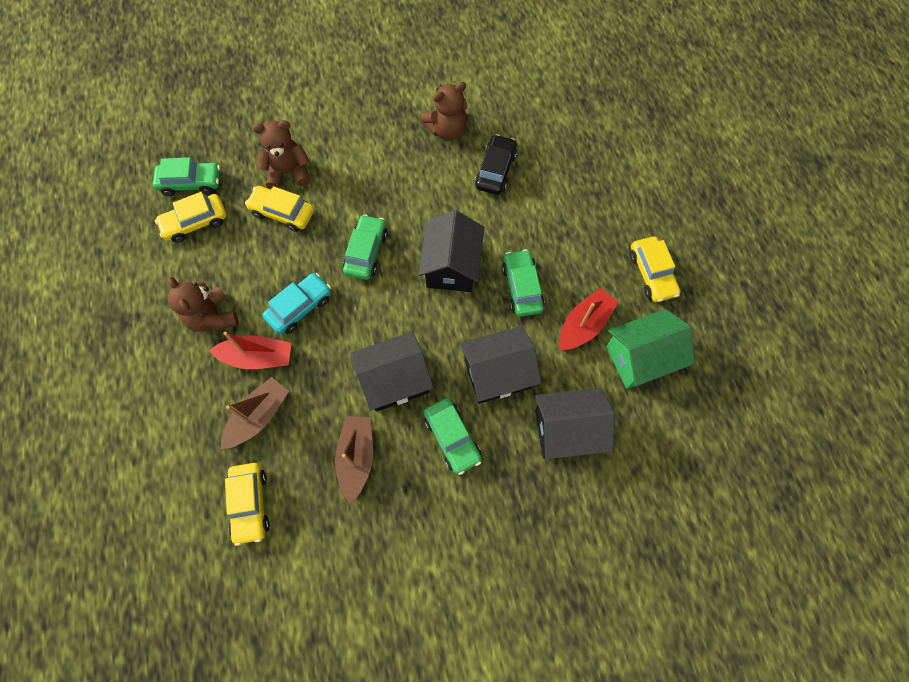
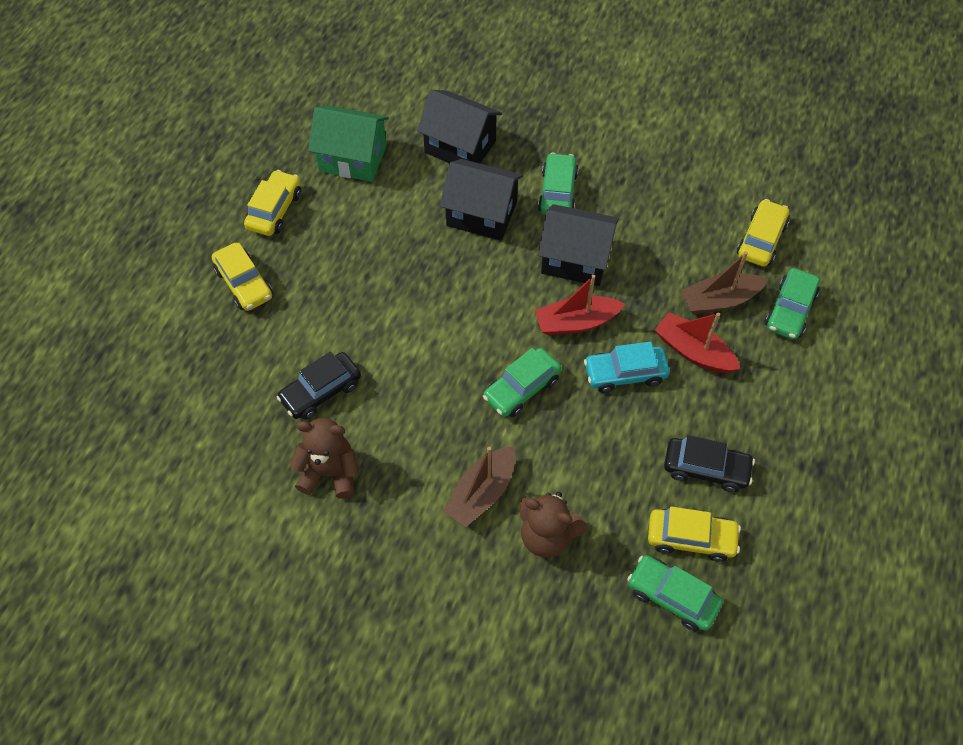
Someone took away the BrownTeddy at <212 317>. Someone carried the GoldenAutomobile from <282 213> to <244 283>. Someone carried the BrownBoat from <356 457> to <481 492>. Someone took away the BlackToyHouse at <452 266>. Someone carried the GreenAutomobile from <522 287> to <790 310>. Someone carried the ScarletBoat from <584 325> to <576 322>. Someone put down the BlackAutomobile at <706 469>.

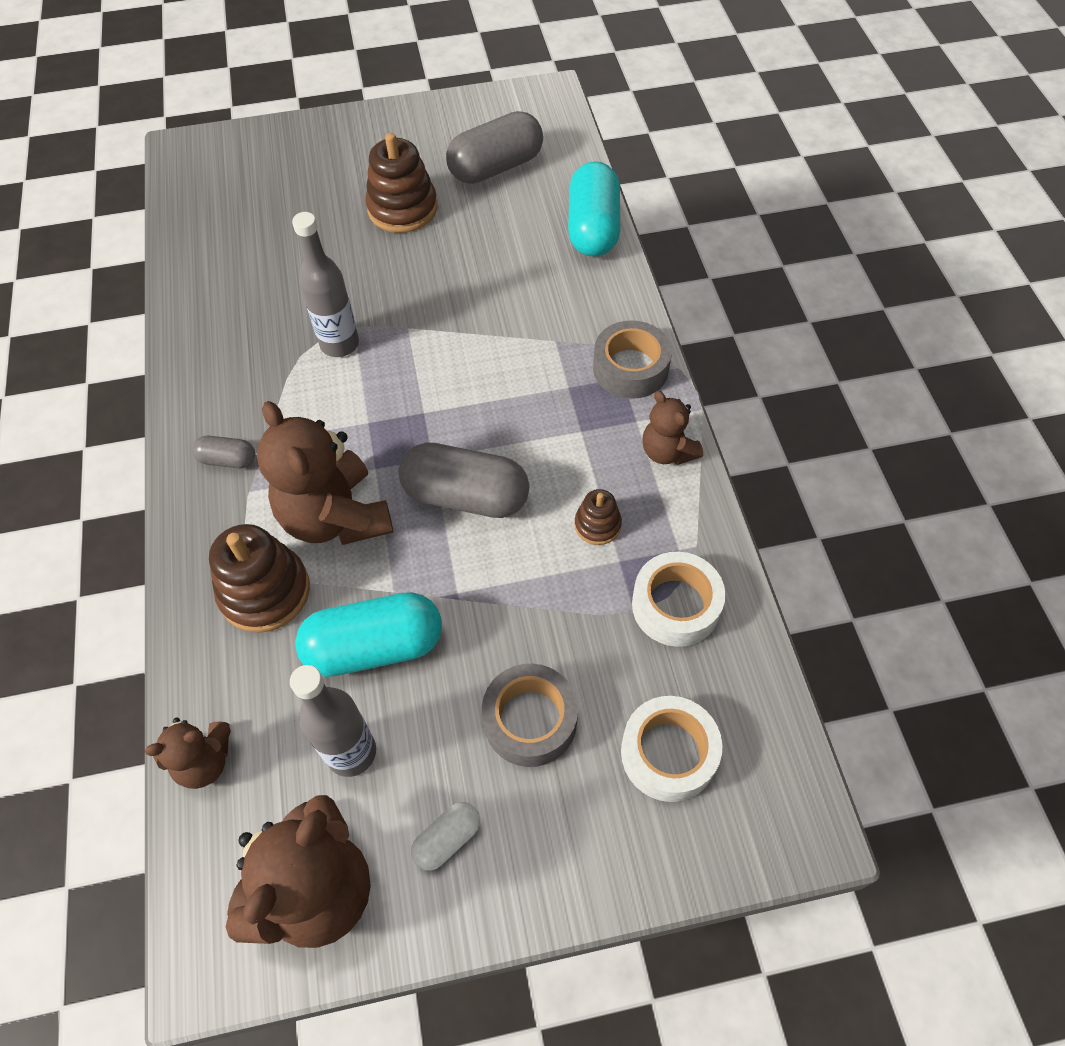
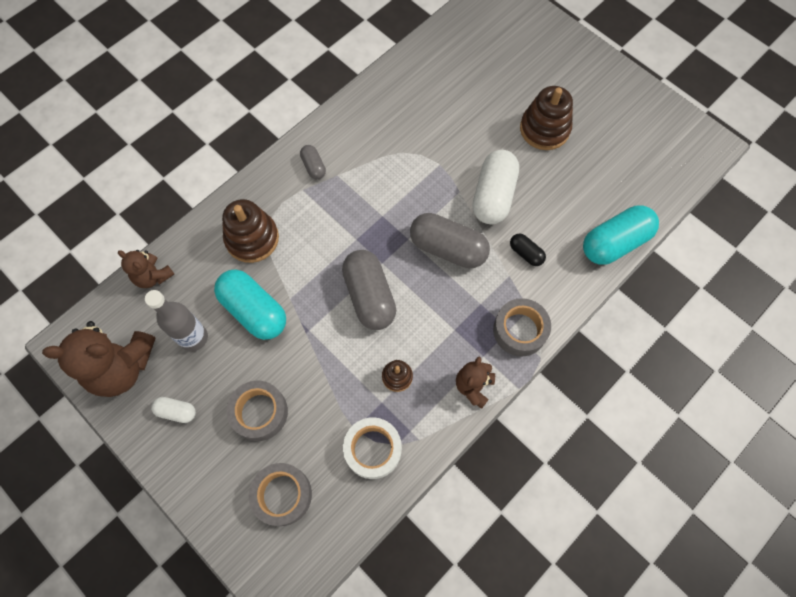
Someone took away the BrownTeddy at <336 517>. Someone took away the GreyBottle at <339 344>. Someone carried the GreyCapsule from <496 167> to <448 248>. Someone repainted the SnowWhiteStickyTape at <668 753>, which became the GreyStickyTape at <282 495>. Someone put down the SnowWhiteCapsule at <493 196>. Someone put down the BlackCapsule at <526 253>.

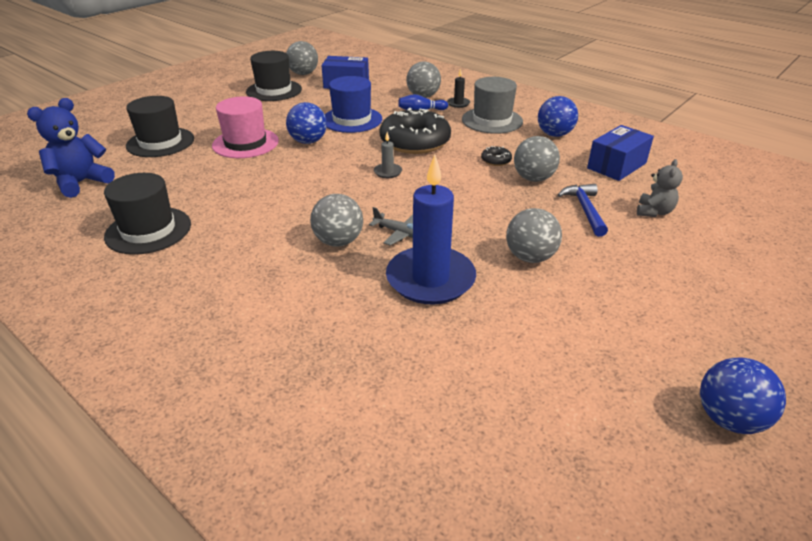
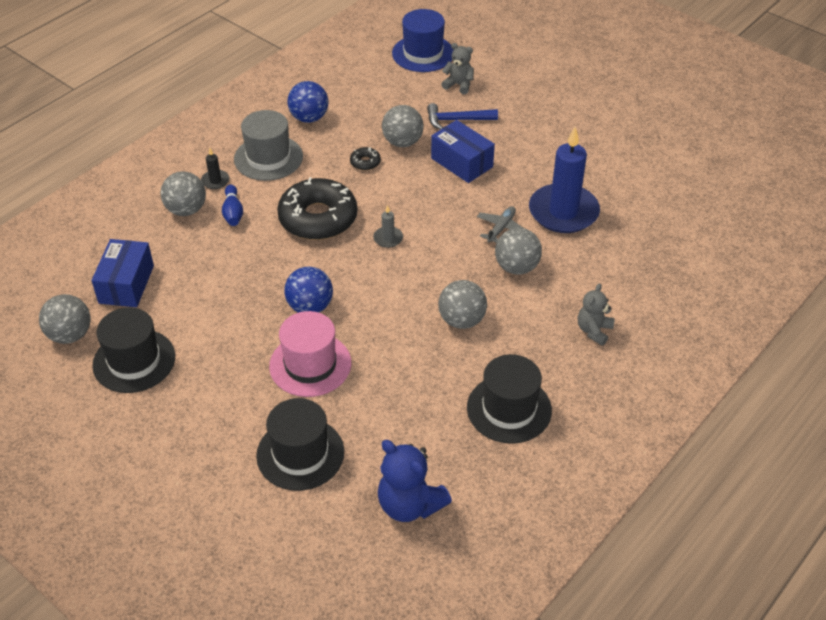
Someone carried the RoyalBlueHat from <352 120> to <423 53>. Someone carried the GreyPlayBall from <530 257> to <461 320>. Someone carried the RoyalBlueParcel from <616 166> to <462 162>. Someone took away the RoyalBluePlayBall at <729 419>. Someone put down the GreyTeddy at <594 331>.

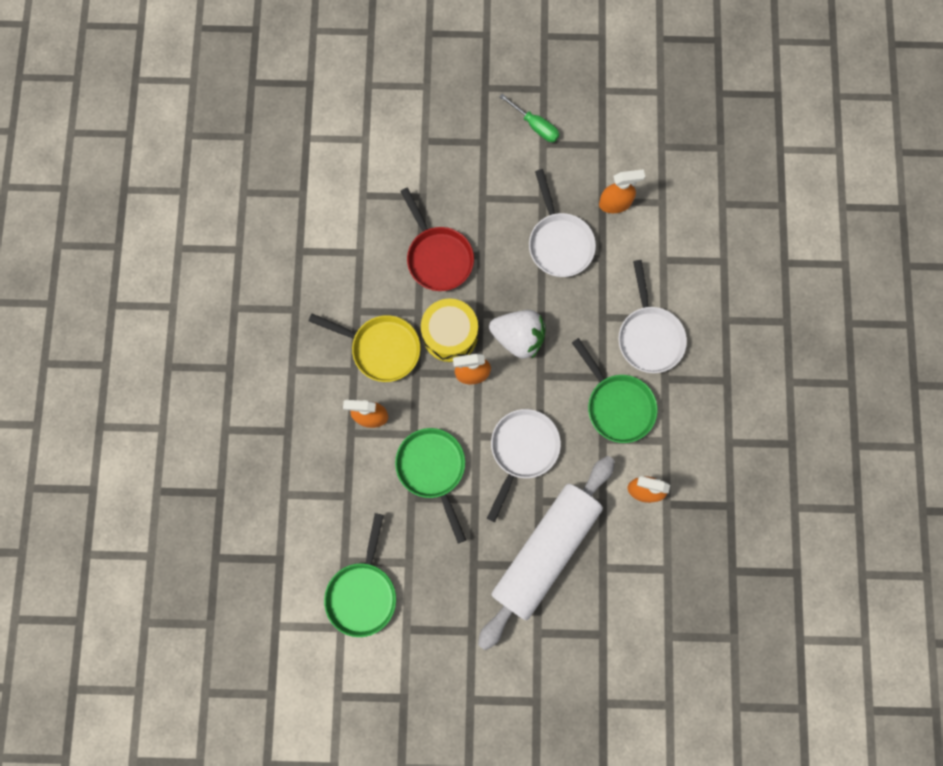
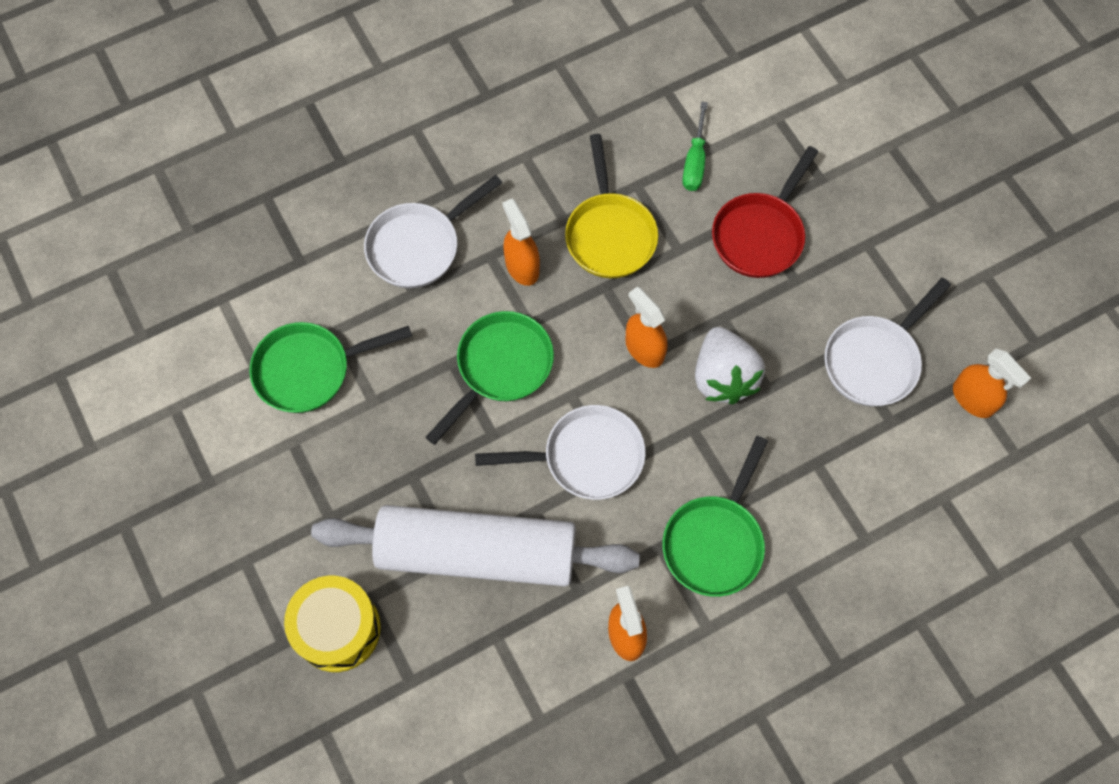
Someone carried the GoldenDrum from <450 334> to <337 629>. Someone carried the GreenScrewdriver from <535 126> to <695 161>. Someone carried the SnowWhiteSkillet from <649 336> to <419 246>.

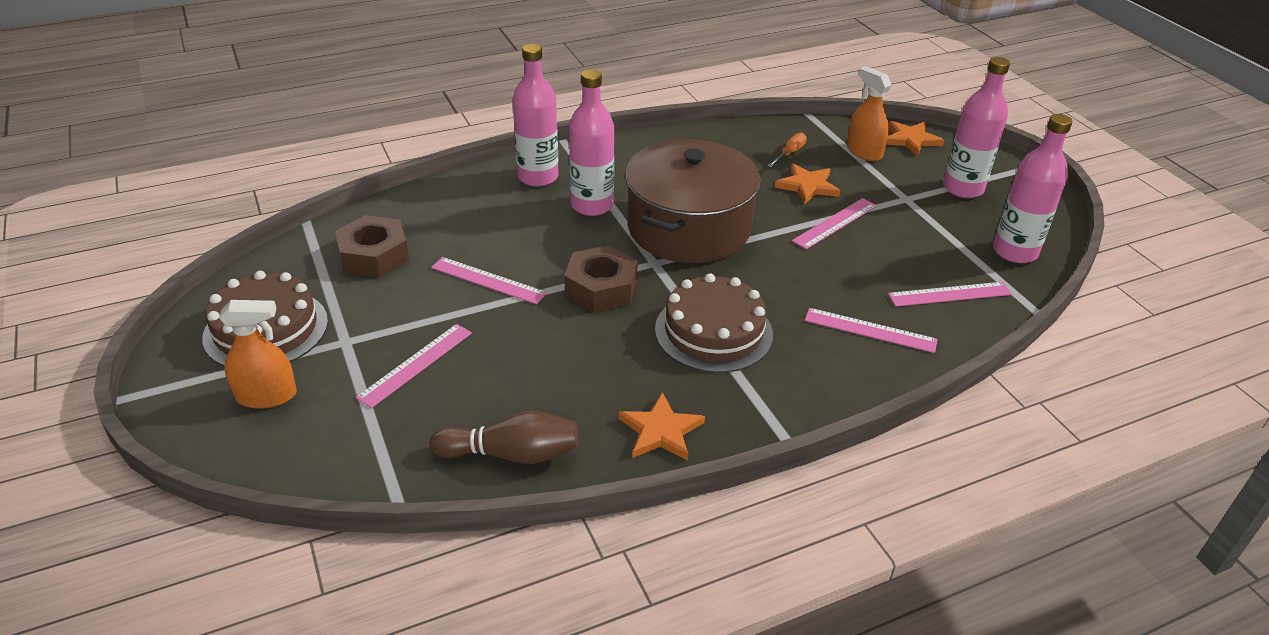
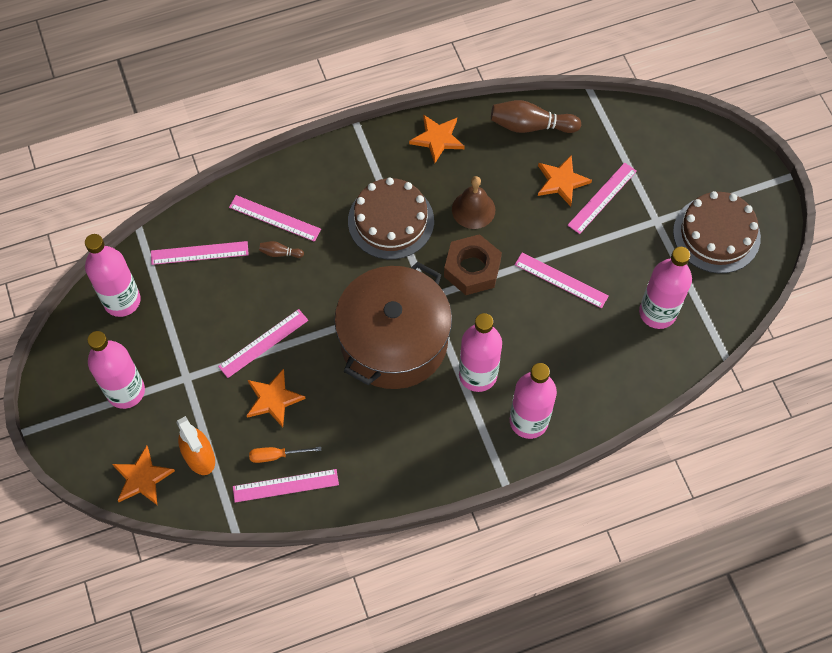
Someone took away the OrangeSprayer at <266 396>. Someone swapped the BrownNut at <374 255> for the RosePinkBottle at <657 313>. Someone rotated the OrangeScrewdriver at <789 153> by 45 degrees clockwise. Someone put down the RosePinkRuler at <285 485>. Someone put down the BrownTenpin at <280 253>. Someone put down the BrownBell at <473 209>. Someone put down the OrangeStarShape at <561 181>.

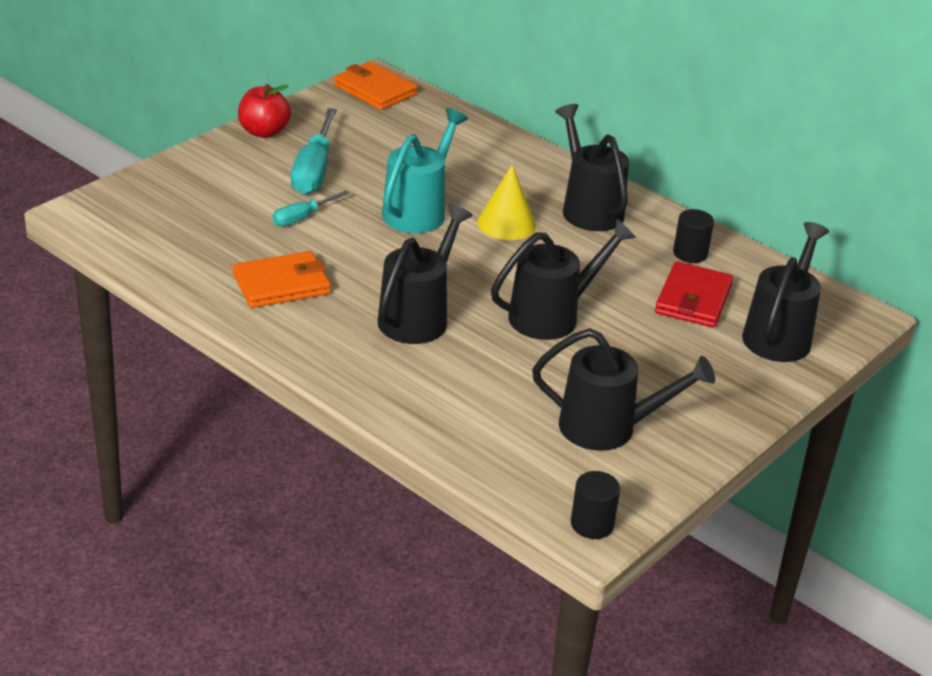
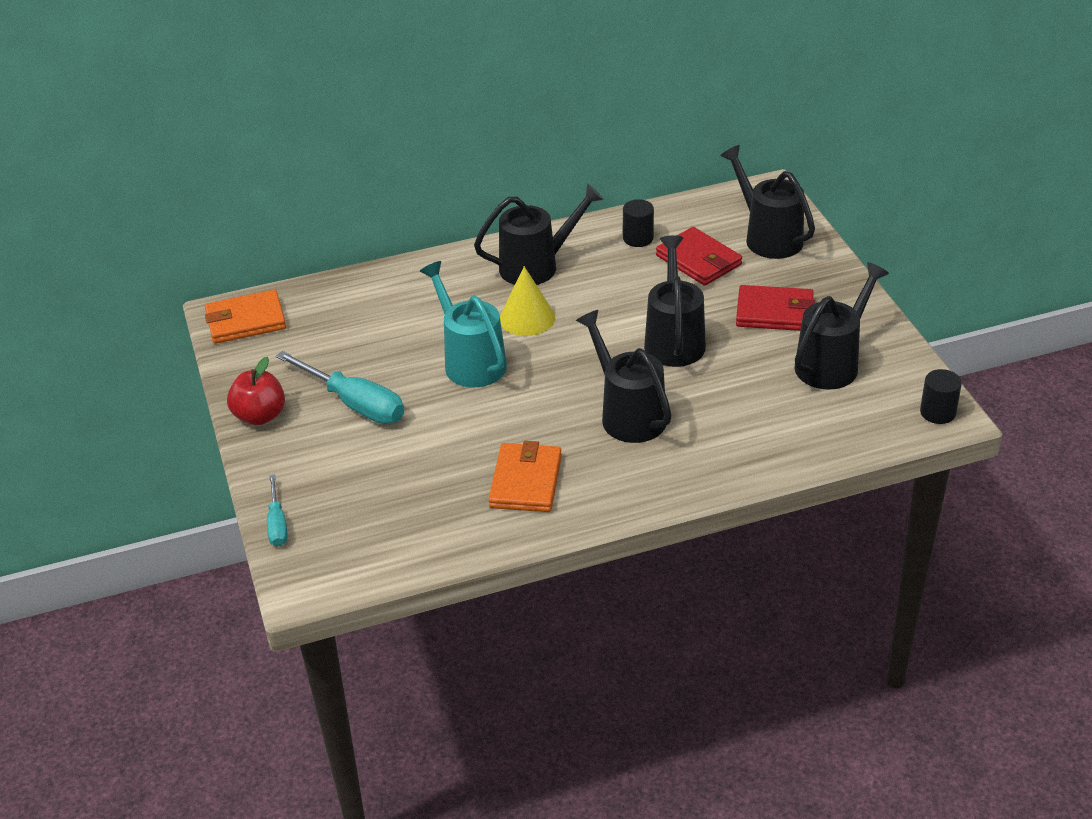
Someone carried the AquaScrewdriver from <302 217> to <277 524>. Someone rotated the BlackWateringCan at <588 208> by 150 degrees clockwise. Someone put down the ScarletWallet at <775 312>.

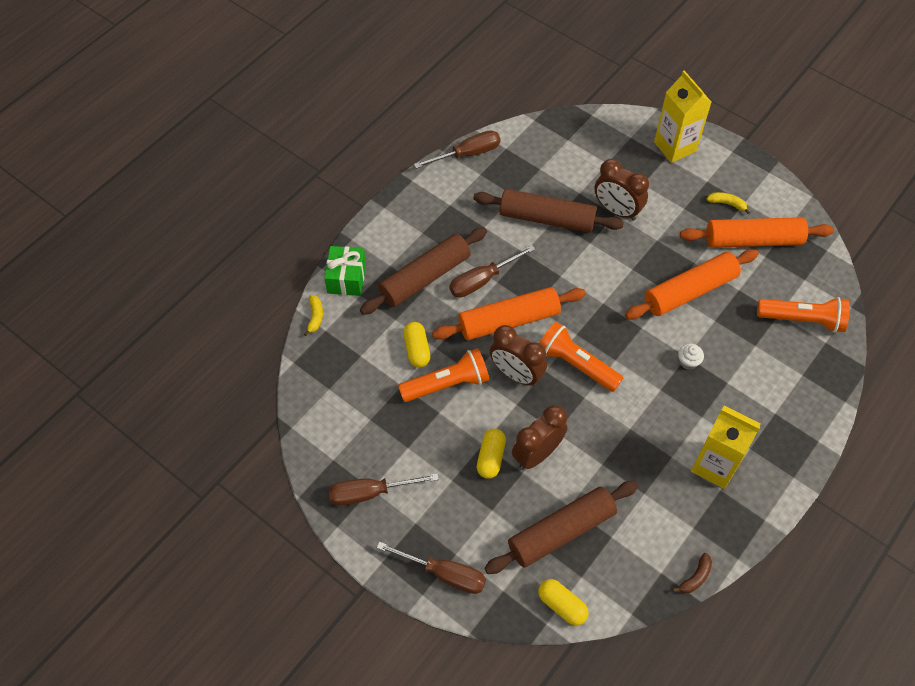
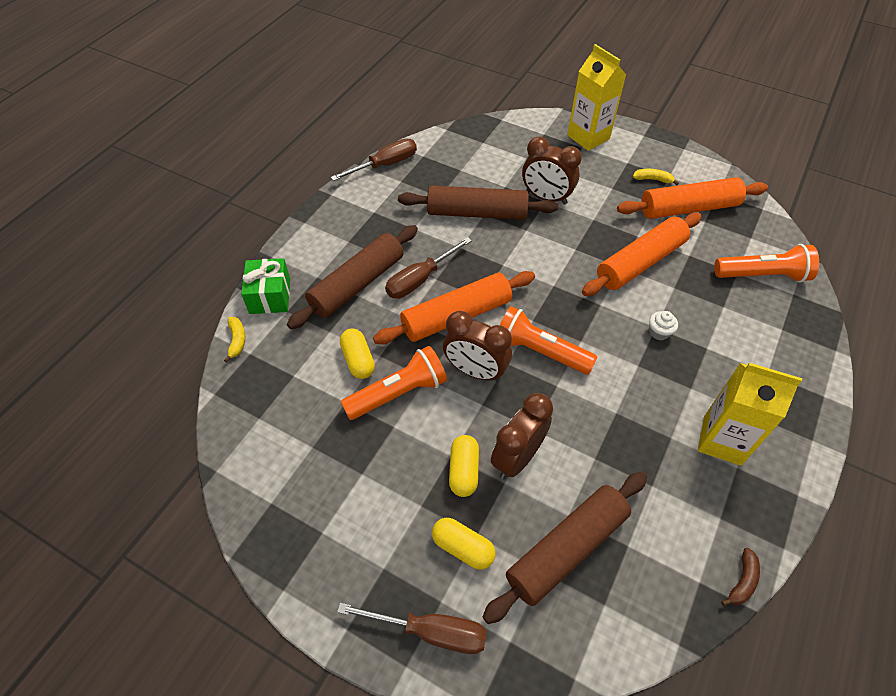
Someone took away the BrownScrewdriver at <370 493>. Someone carried the GoldenCapsule from <562 605> to <463 548>.

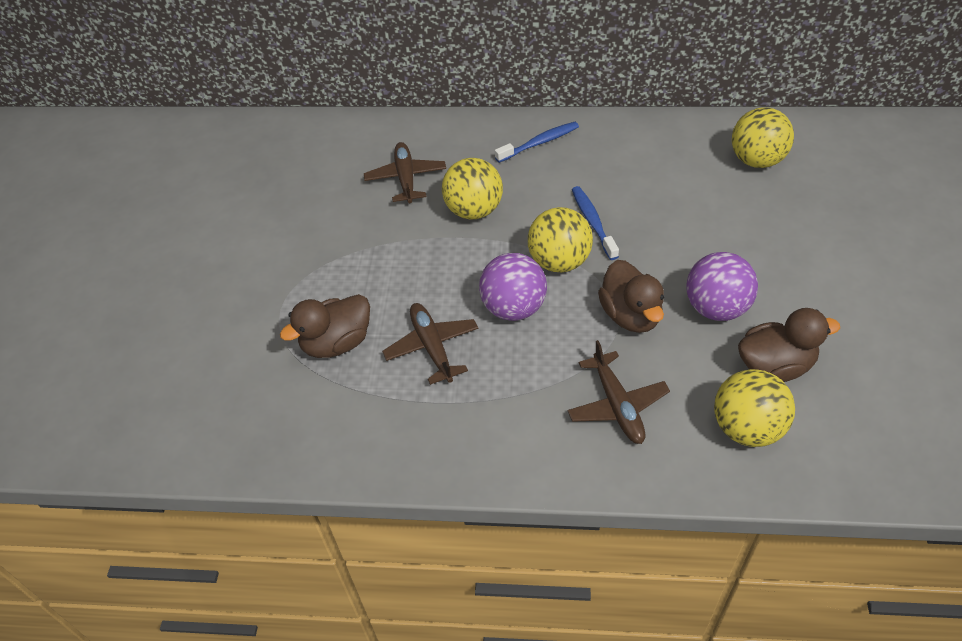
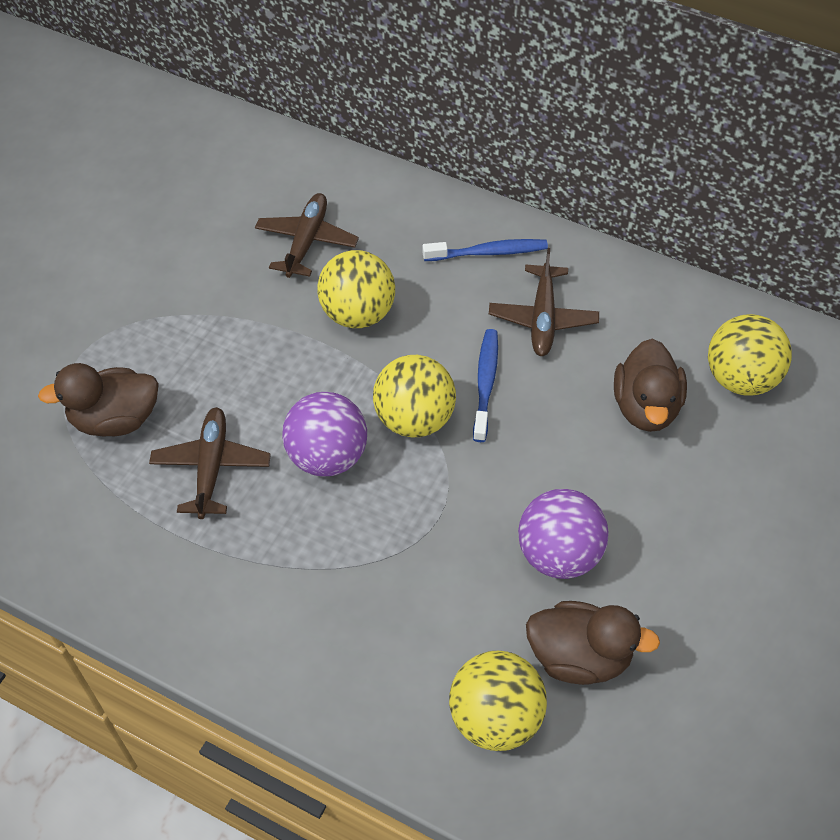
Someone carried the BrownPlane from <617 405> to <542 318>. Someone carried the BrownDuck from <630 315> to <645 407>.

